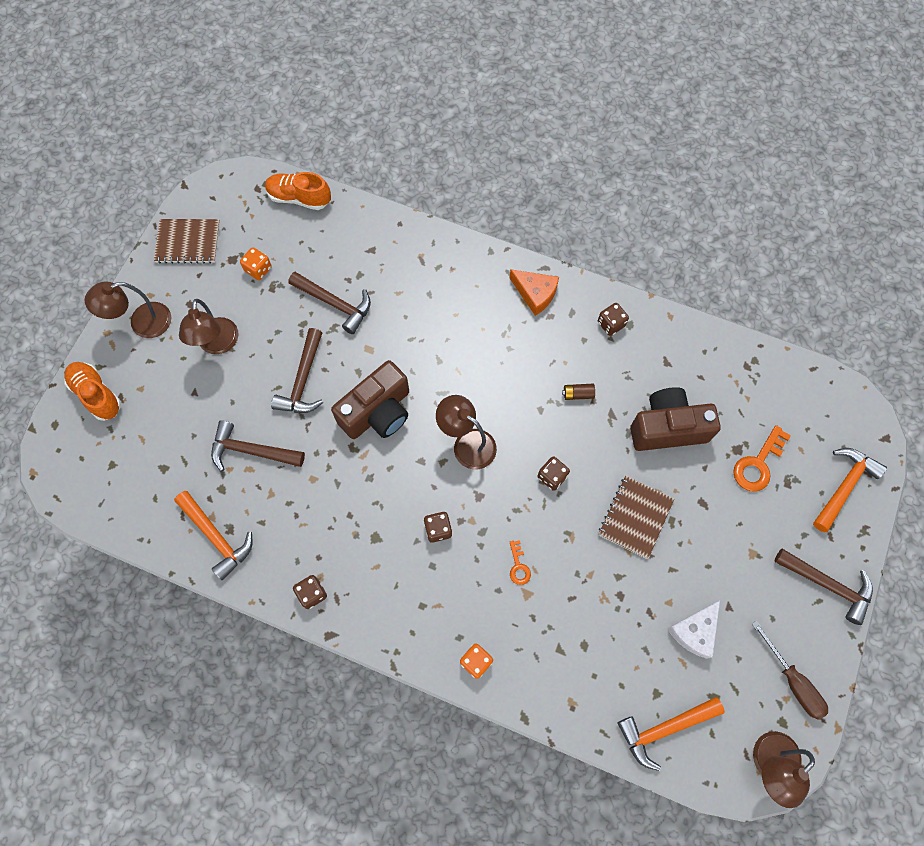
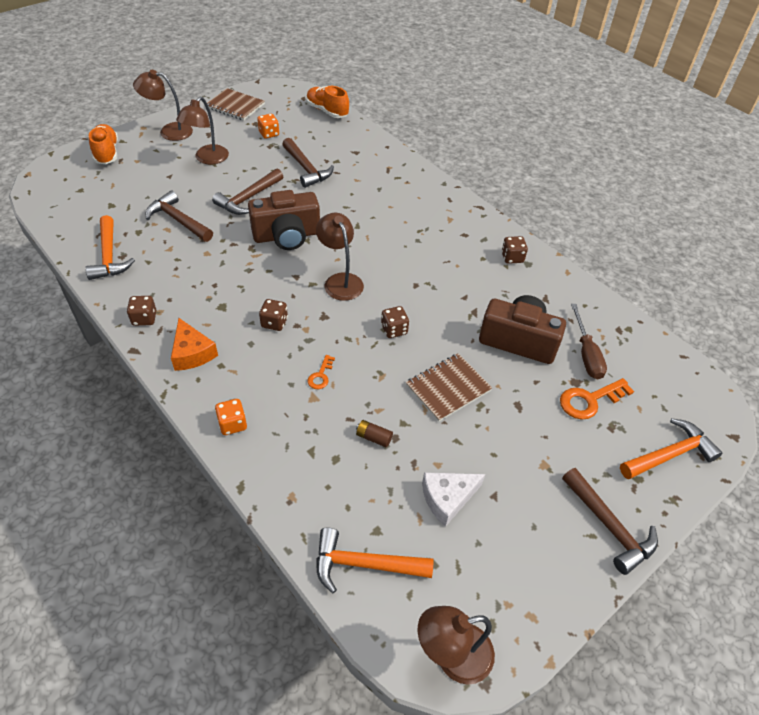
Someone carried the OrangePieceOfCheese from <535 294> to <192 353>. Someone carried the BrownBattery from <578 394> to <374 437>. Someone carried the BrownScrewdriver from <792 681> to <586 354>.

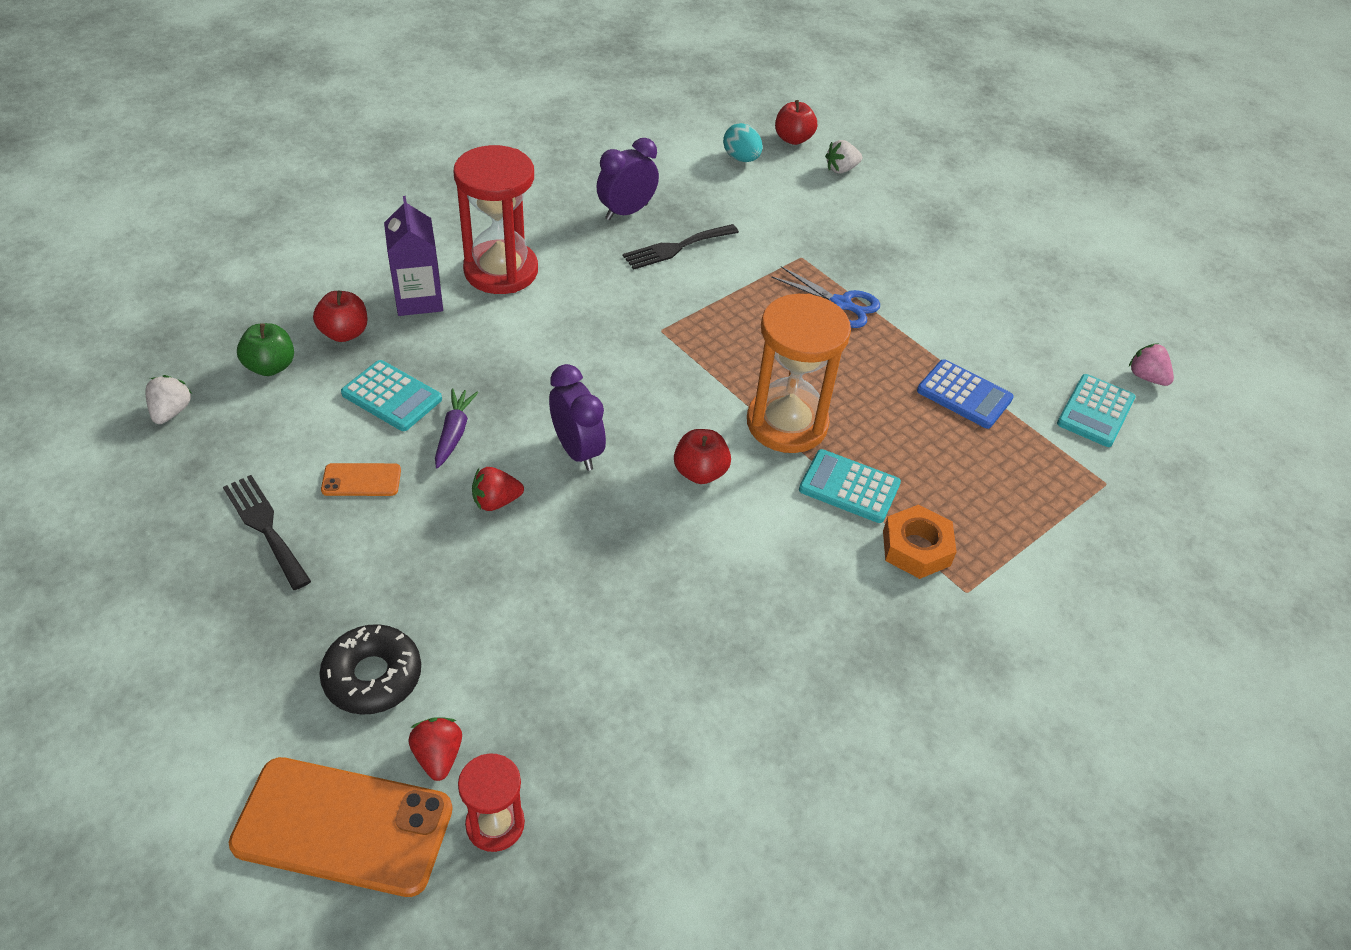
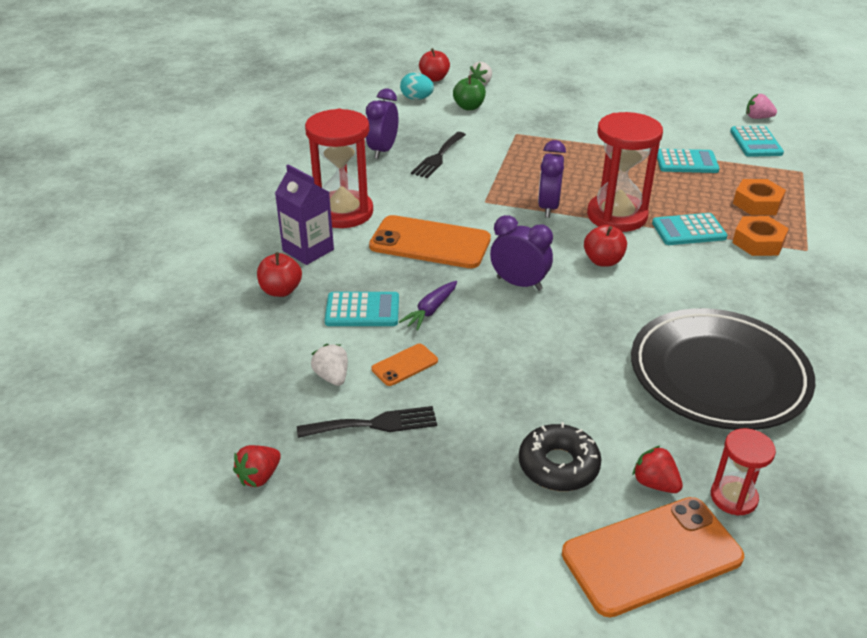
Someone carried the SnowWhiteToyStrawberry from <171 412> to <332 377>. Someone rotated the BlackTableFork at <265 527> by 150 degrees clockwise. Someone carried the GreenApple from <270 366> to <469 107>. Someone rotated the VioletRootVegetable at <454 433> by 120 degrees counterclockwise. Someone carried the ScarletToyStrawberry from <496 501> to <259 476>. Someone repainted the OrangeHourglass at <787 423>, which became the ScarletHourglass at <617 216>. Someone took away the RoyalBlueScissors at <841 304>. Someone repainted the RoyalBlueCalculator at <964 395>, which became the AquaCalculator at <686 162>. Someone put down the OrangeSmartphone at <430 243>. Someone put down the VioletAlarmClock at <548 207>. Someone put down the BlackDinnerPlate at <718 375>. Someone put down the OrangeNut at <757 203>.

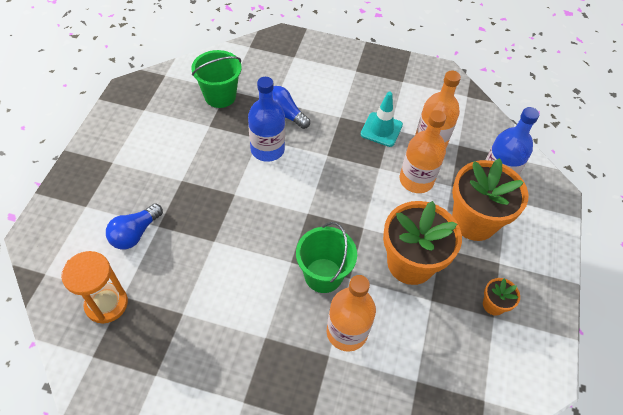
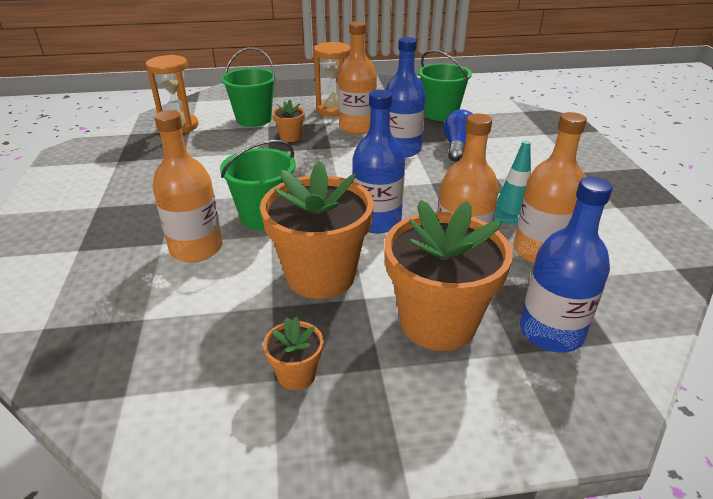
Someone swapped the RoyalBlueLightBulb at <135 233> for the GreenBucket at <254 119>. Someone put down the OrangePlantPot at <290 137>. Someone put down the OrangeHourglass at <333 109>. Someone put down the OrangeBottle at <357 127>. Someone put down the RoyalBlueBottle at <377 221>.

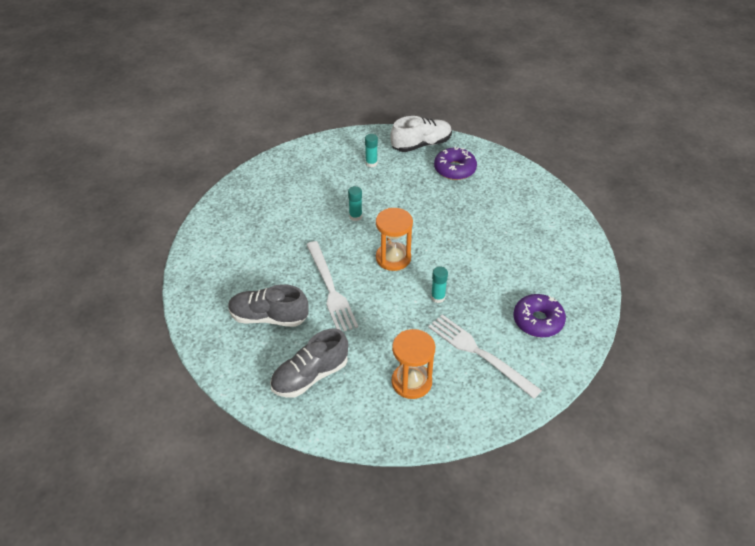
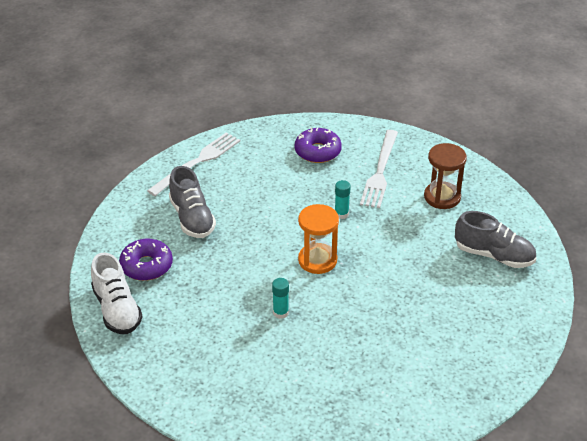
Someone carried the GreyShoe from <269 317> to <192 218>. Someone carried the SnowWhiteTableFork from <330 289> to <197 162>. Someone took away the AquaStickOfGlue at <371 163>. Someone rotated the SnowWhiteShoe at <421 144> by 150 degrees counterclockwise. Someone repainted the OrangeHourglass at <411 382>, which became the BrownHourglass at <442 197>.

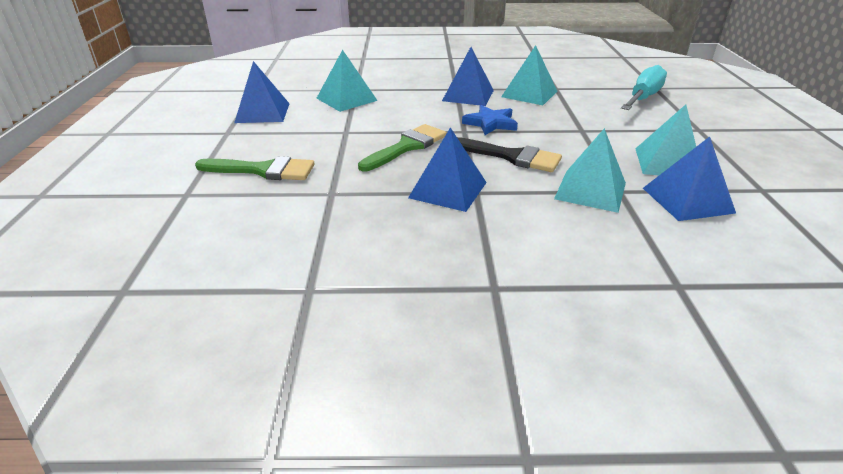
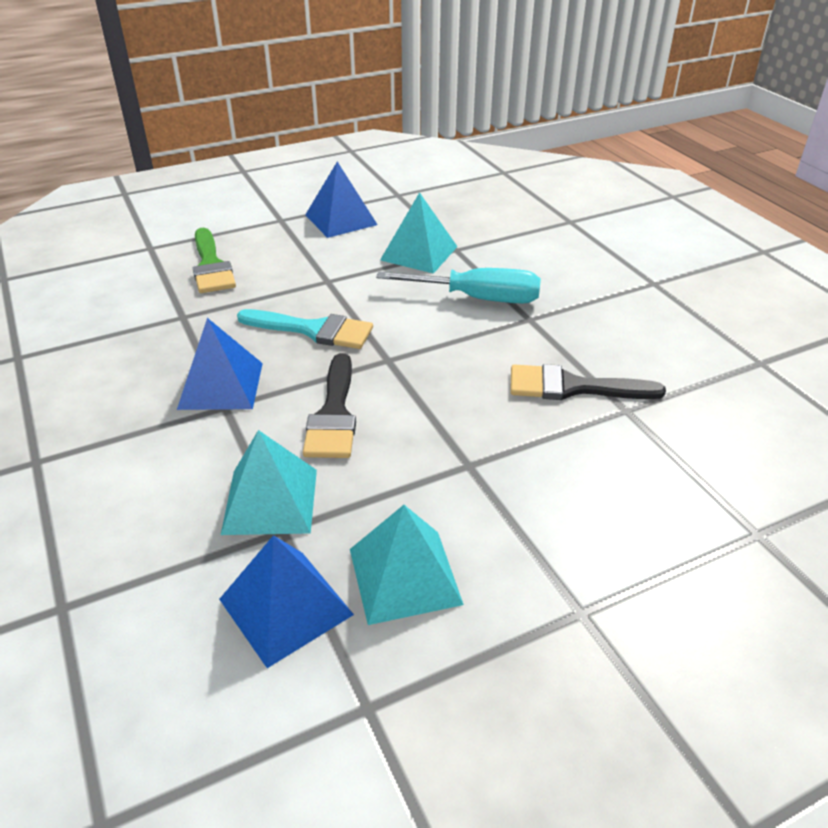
Someone repainted the GreenPaintBrush at <407 147>, which became the AquaPaintBrush at <314 330>. Someone took away the RoyalBluePyramid at <468 95>. Someone took away the RoyalBlueStarShape at <490 123>. Someone swapped the AquaPyramid at <529 94> for the BlackPaintBrush at <572 387>. Someone carried the AquaScrewdriver from <643 98> to <477 298>.

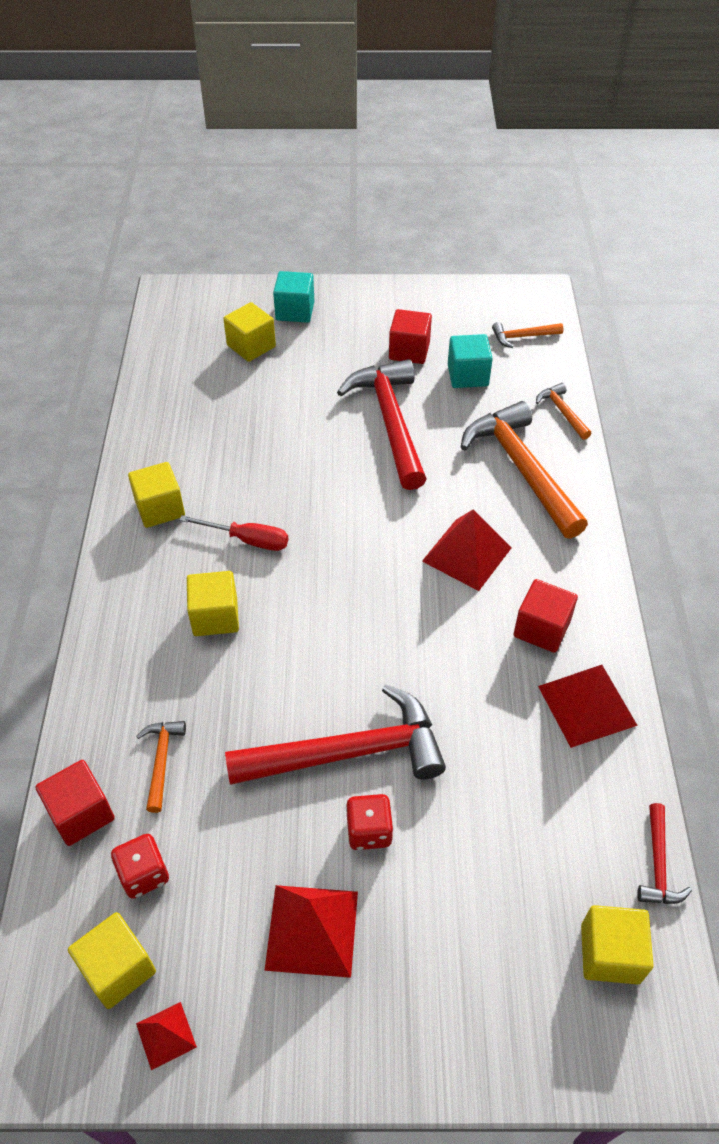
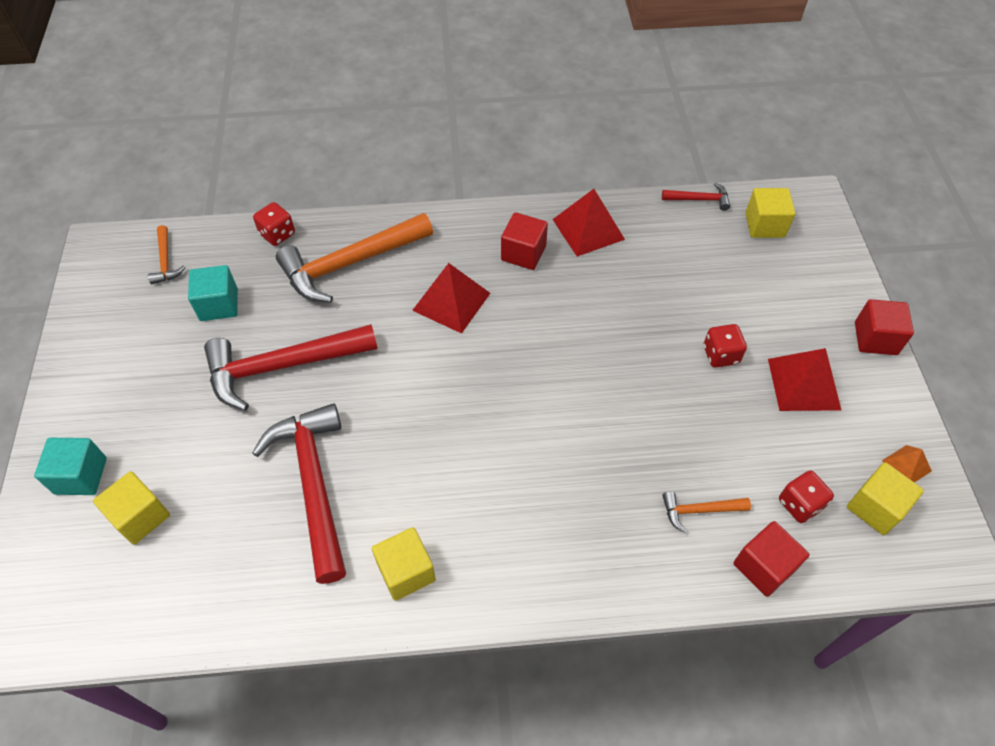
Someone repainted the ScarletPyramid at <166 1035>, which became the OrangePyramid at <906 465>. Someone took away the ScarletScrewdriver at <247 540>. Someone took away the GoldenCube at <215 616>. Someone carried the ScarletHammer from <349 752> to <313 484>. Someone carried the ScarletCube from <409 351> to <875 338>. Someone swapped the OrangeHammer at <562 412> for the ScarletGameDie at <277 234>.

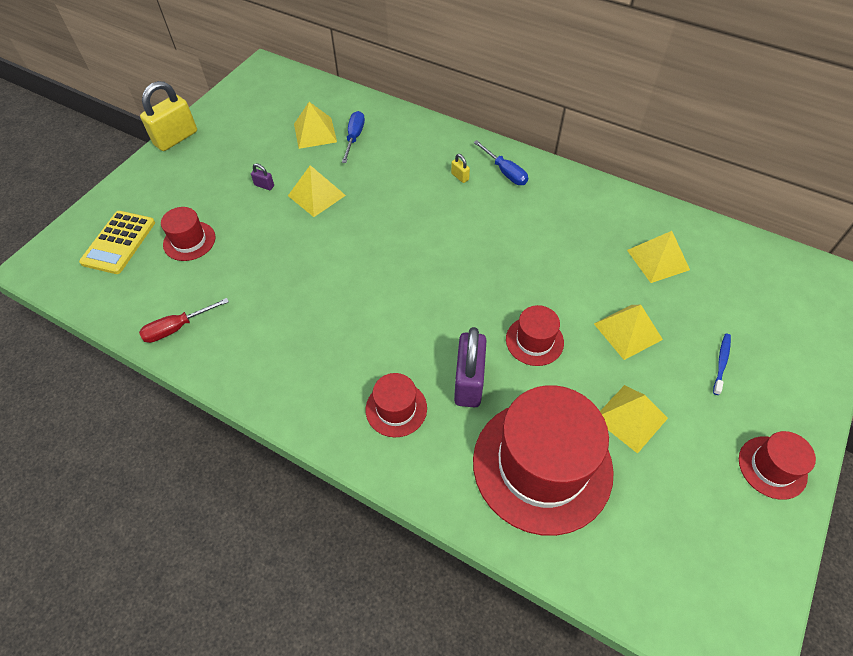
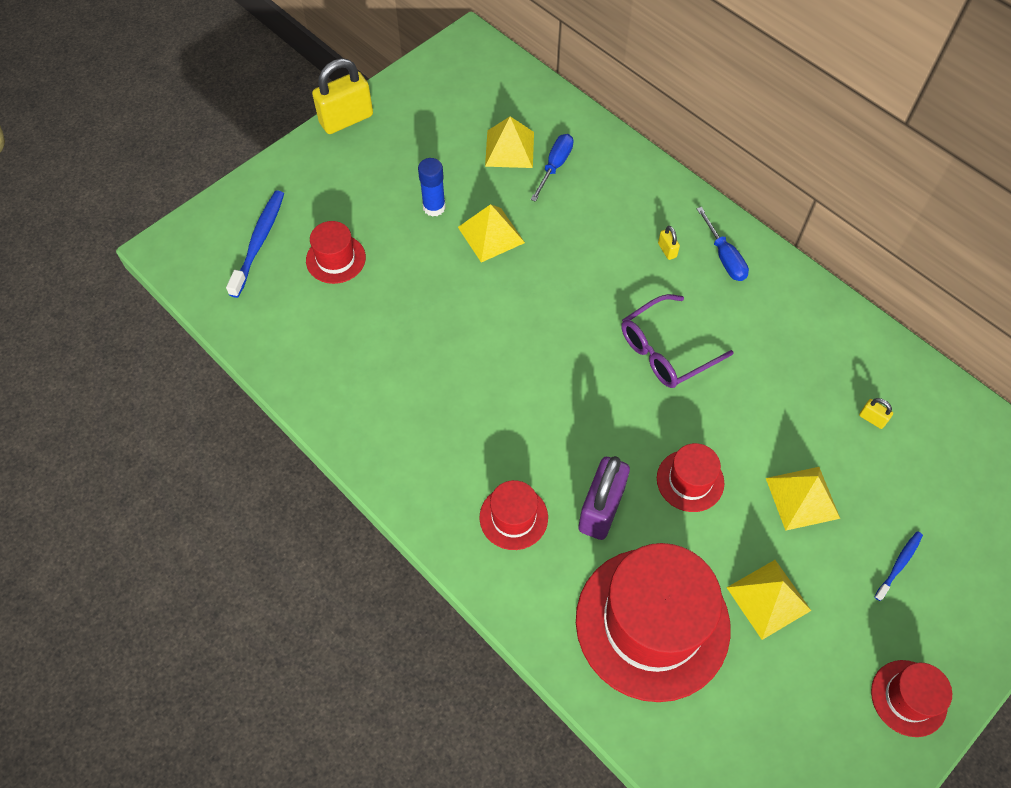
Someone swapped the GoldenCalculator at <119 242> for the RoyalBlueToothBrush at <259 242>. Someone took away the ScarletScrewdriver at <177 328>. Someone swapped the VioletSmallLock at <264 185> for the RoyalBlueStickOfGlue at <434 207>. Someone swapped the GoldenPyramid at <658 260> for the GoldenSmallLock at <872 419>. Someone put down the VioletSpectacles at <666 350>.

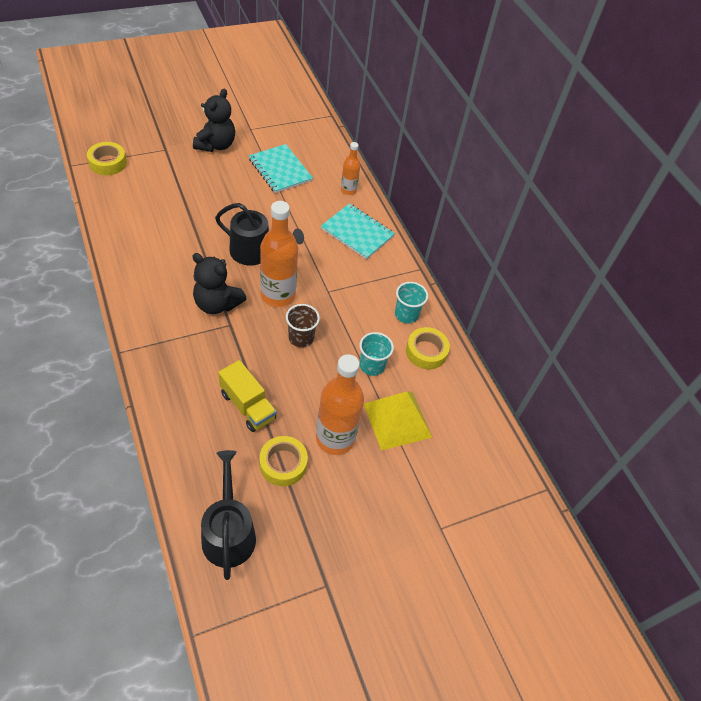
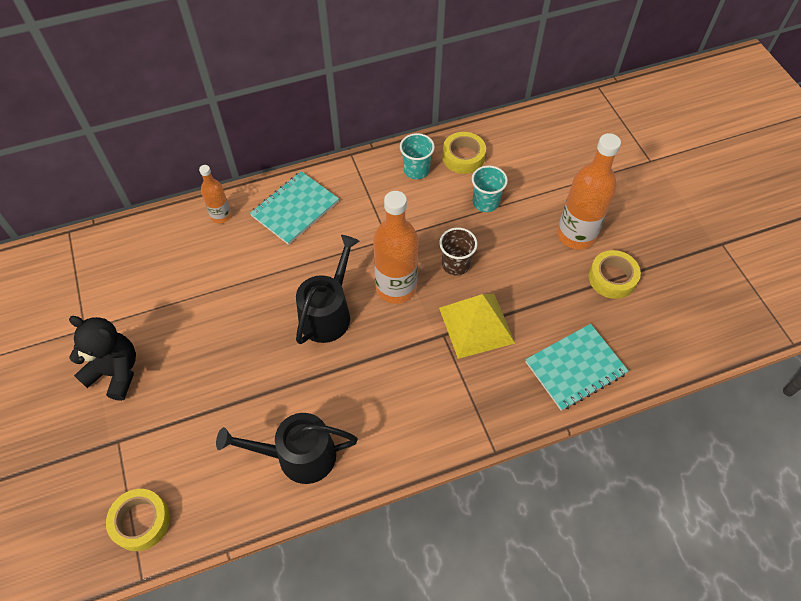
Someone took away the BlackTeddy at <217 304>. Someone carried the BlackWateringCan from <228 532> to <298 456>. Someone took away the GoldenToyTruck at <247 406>. Someone carried the AquaExerciseBook from <280 170> to <575 368>. Someone carried the GoldenPyramid from <397 420> to <476 325>.

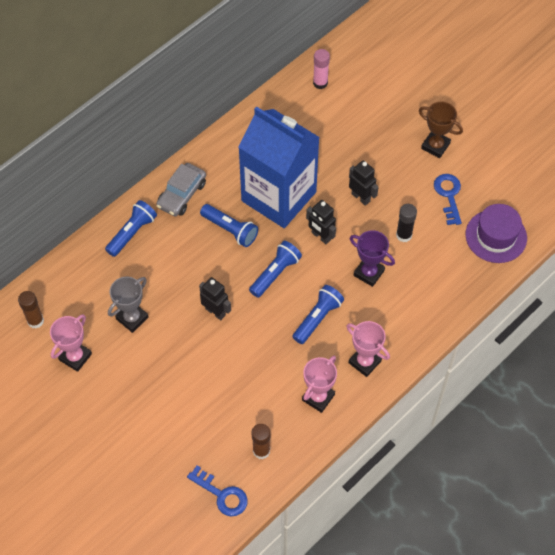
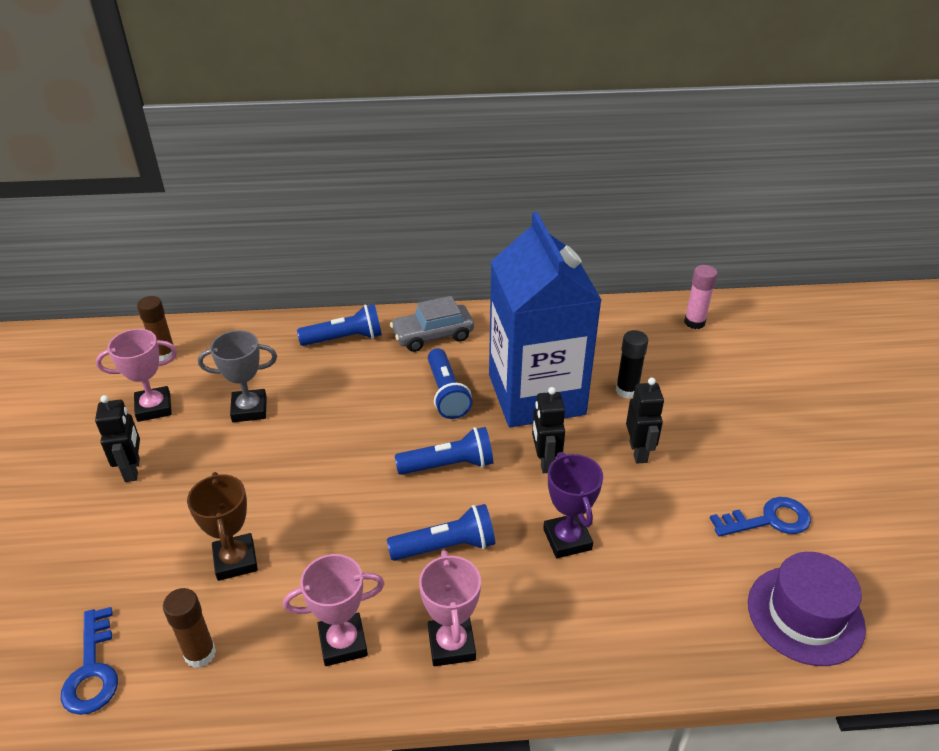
Someone carried the BlackRobotFigure from <215 312> to <133 470>. Someone carried the BlackStickOfGlue from <404 235> to <627 390>. Someone carried the BrownPrizeCup from <435 146> to <235 560>. Someone rotated the RoyalBlueKey at <448 195> by 45 degrees clockwise.

